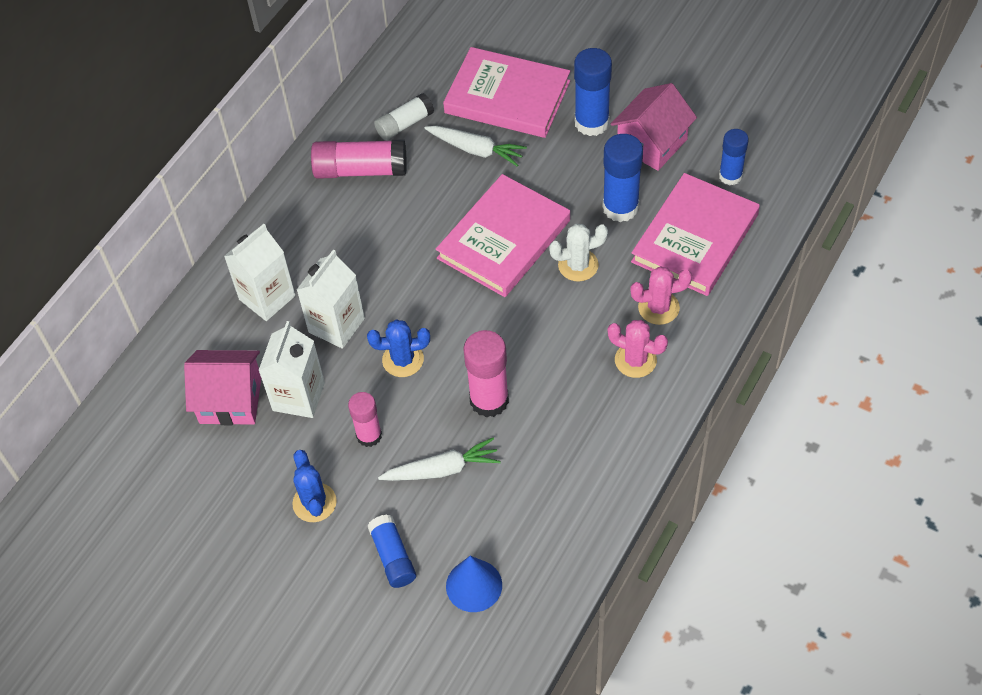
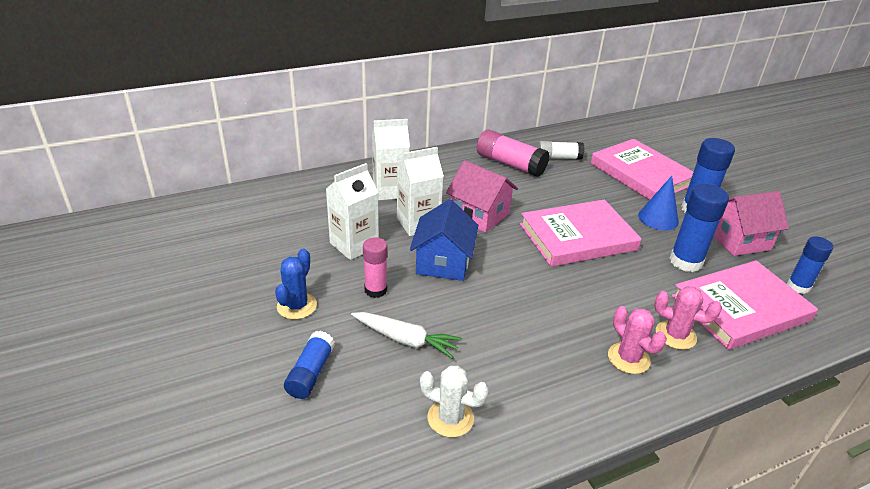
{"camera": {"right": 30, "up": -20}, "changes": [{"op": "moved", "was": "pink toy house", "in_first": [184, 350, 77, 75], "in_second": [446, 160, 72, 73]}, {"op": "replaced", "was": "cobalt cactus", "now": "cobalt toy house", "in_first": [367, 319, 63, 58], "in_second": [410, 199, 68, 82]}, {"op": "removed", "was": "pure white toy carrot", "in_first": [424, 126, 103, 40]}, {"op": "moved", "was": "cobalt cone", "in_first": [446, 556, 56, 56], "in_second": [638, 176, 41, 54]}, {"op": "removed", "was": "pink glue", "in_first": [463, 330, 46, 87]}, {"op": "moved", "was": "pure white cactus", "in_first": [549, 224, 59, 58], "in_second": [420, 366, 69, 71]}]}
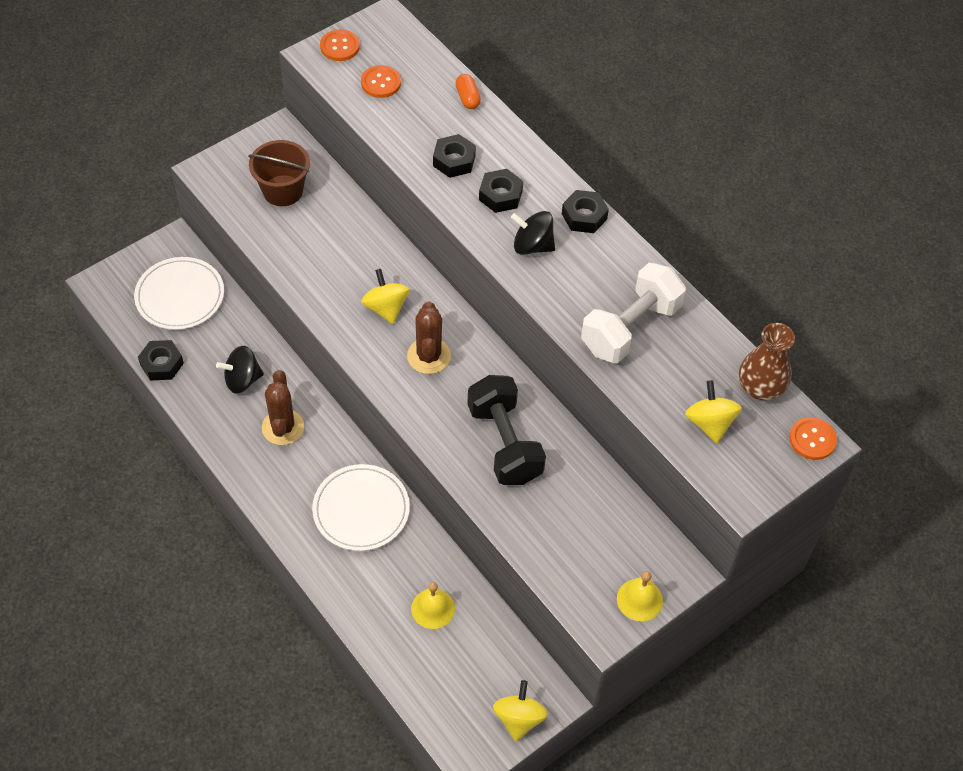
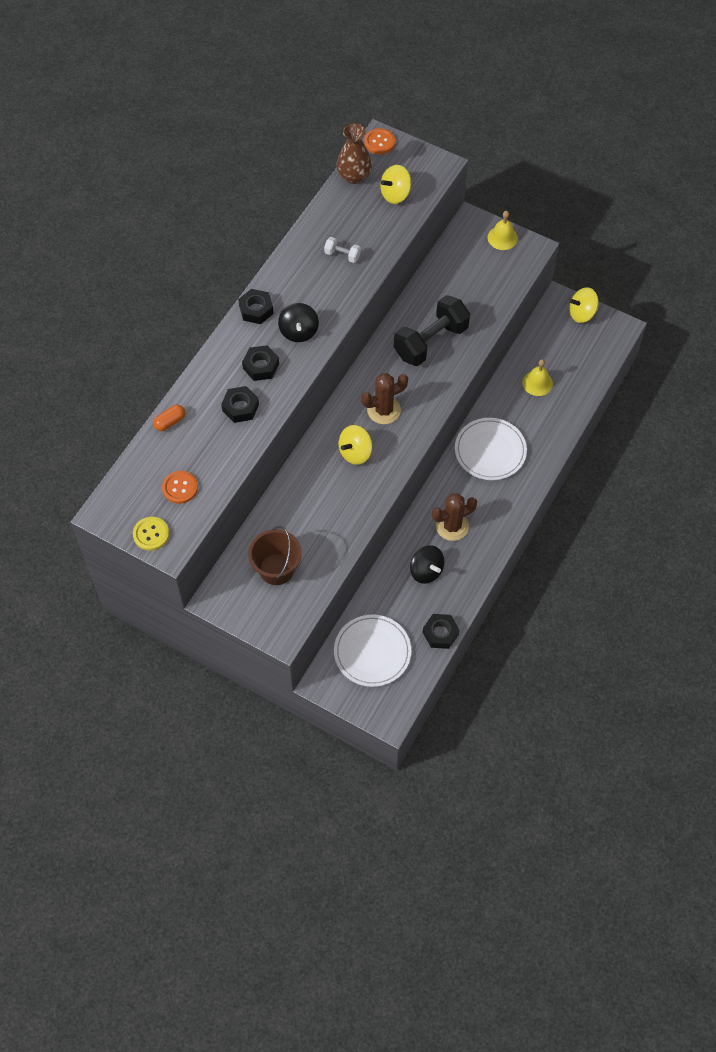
{"camera": {"right": -110, "up": 5}, "changes": [{"op": "recoloured", "was": "orange sewing button", "now": "yellow sewing button", "in_first": [320, 29, 40, 32], "in_second": [133, 517, 36, 34]}, {"op": "resized", "was": "pure white free weight", "in_first": [581, 263, 105, 100], "in_second": [324, 237, 37, 26], "ratio": 0.44}]}
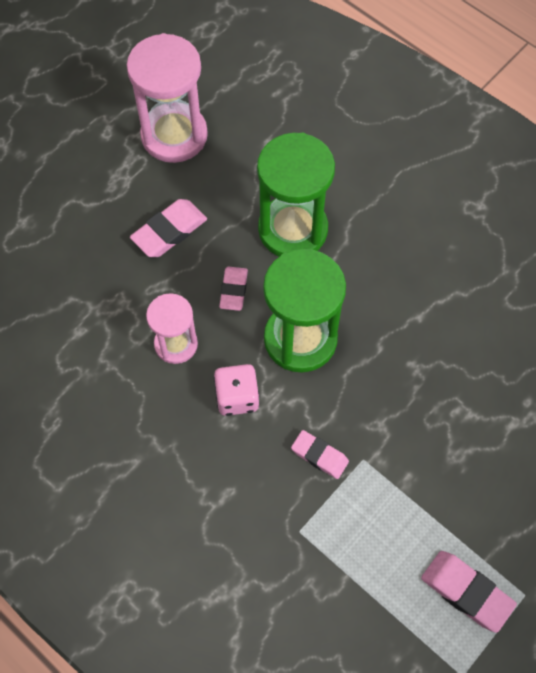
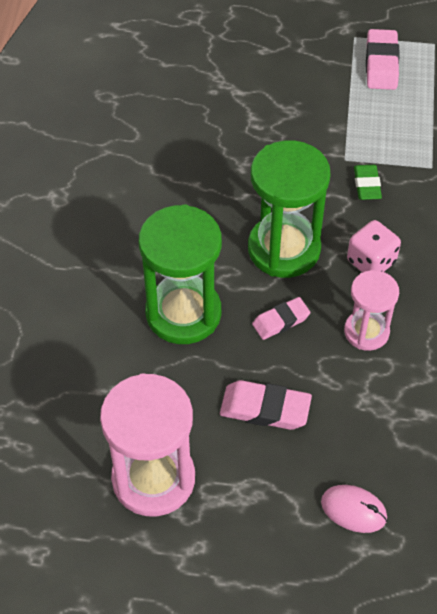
{"camera": {"right": -125, "up": -10}, "changes": [{"op": "recoloured", "was": "pink gum eraser", "now": "green gum eraser", "in_first": [291, 430, 58, 49], "in_second": [354, 165, 28, 35]}, {"op": "added", "now": "pink computer mouse", "in_second": [321, 485, 66, 48]}]}
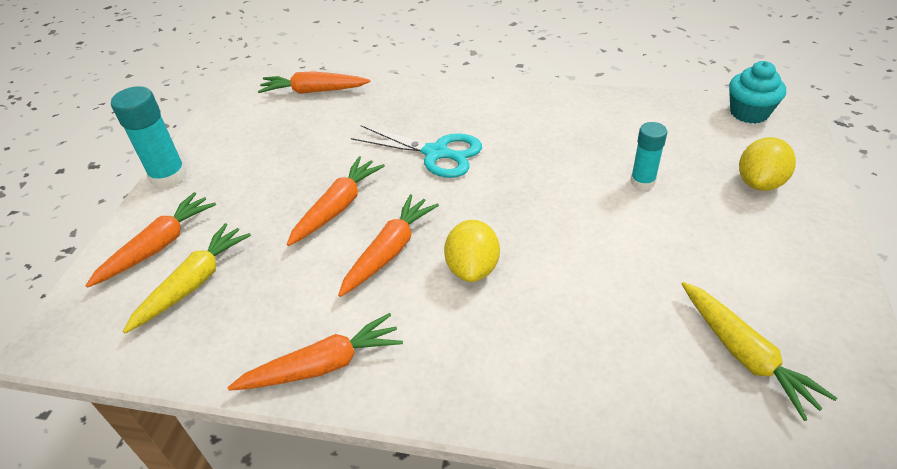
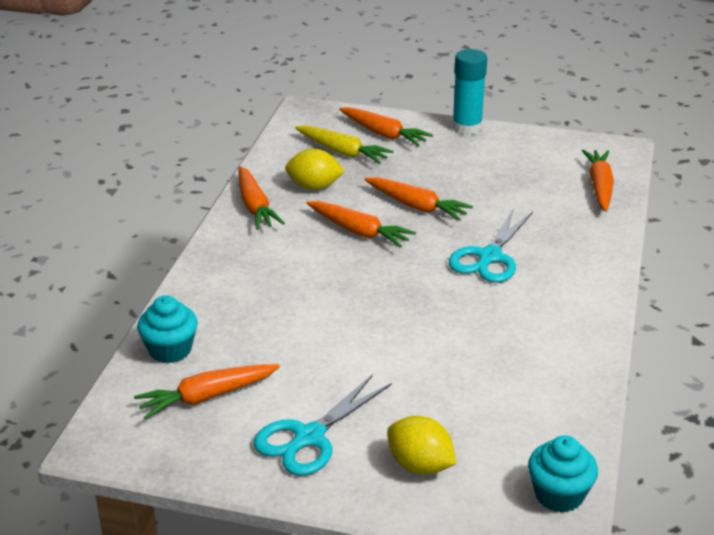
{"camera": {"right": 90, "up": -10}, "changes": [{"op": "moved", "was": "yellow toy lemon", "in_first": [444, 220, 56, 62], "in_second": [285, 149, 60, 41]}, {"op": "removed", "was": "teal glue", "in_first": [630, 122, 37, 68]}, {"op": "recoloured", "was": "yellow toy carrot", "now": "orange toy carrot", "in_first": [682, 282, 155, 139], "in_second": [134, 365, 146, 55]}, {"op": "added", "now": "teal fairy cake", "in_second": [137, 296, 61, 67]}, {"op": "added", "now": "teal scissors", "in_second": [254, 374, 138, 102]}]}
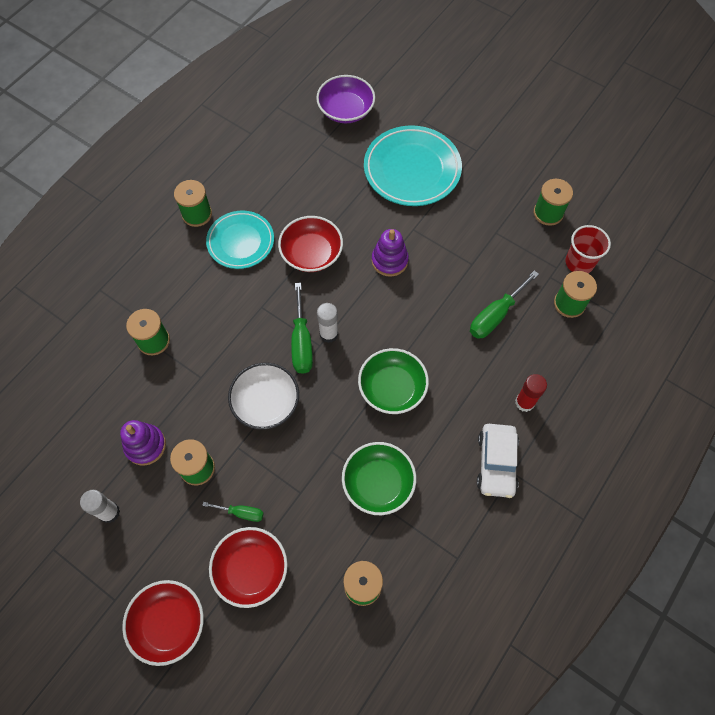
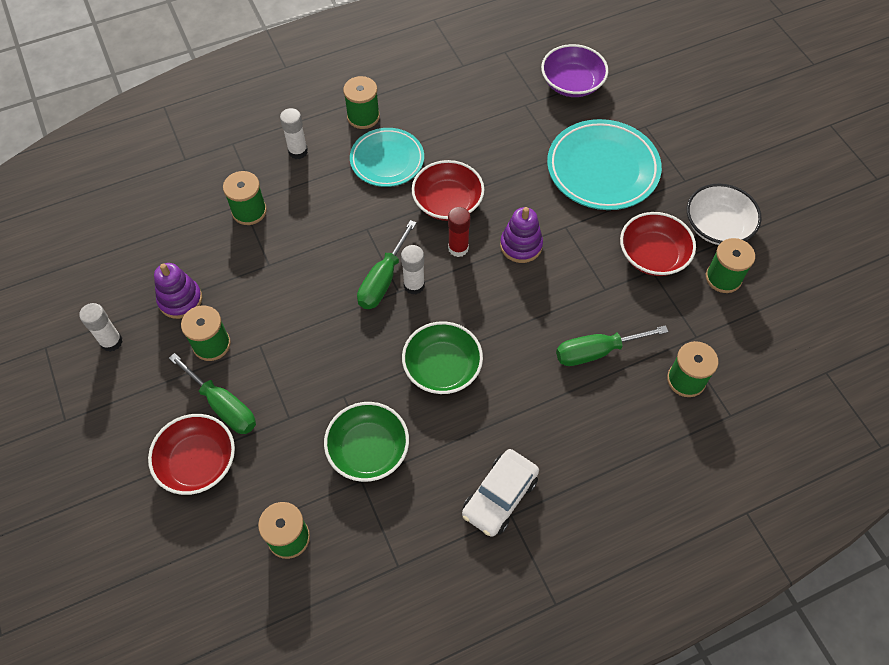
{"camera": {"right": 30, "up": -5}, "changes": [{"op": "moved", "was": "crimson deep dish", "in_first": [122, 580, 82, 86], "in_second": [620, 212, 76, 64]}, {"op": "resized", "was": "green screwdriver", "in_first": [202, 502, 62, 20], "in_second": [169, 353, 87, 81], "ratio": 1.75}, {"op": "moved", "was": "pure white deep dish", "in_first": [228, 363, 71, 67], "in_second": [687, 183, 75, 62]}, {"op": "moved", "was": "crimson glue", "in_first": [515, 374, 32, 38], "in_second": [448, 207, 22, 50]}, {"op": "removed", "was": "crimson tumbler", "in_first": [565, 225, 46, 48]}, {"op": "added", "now": "pure white glue", "in_second": [280, 108, 28, 51]}]}
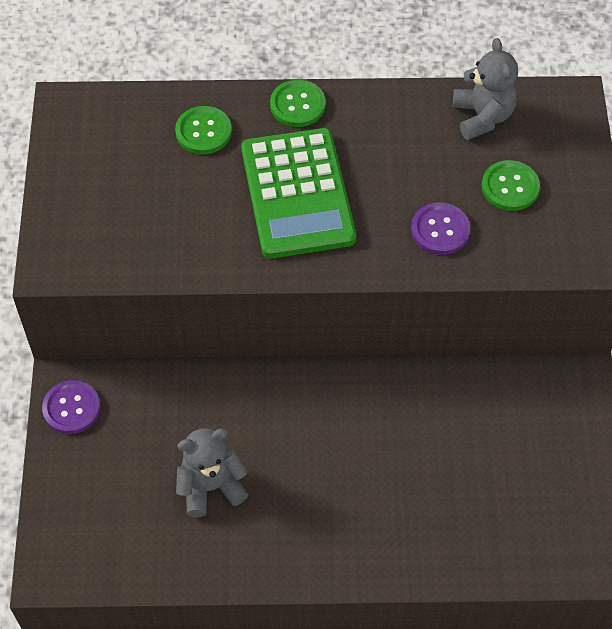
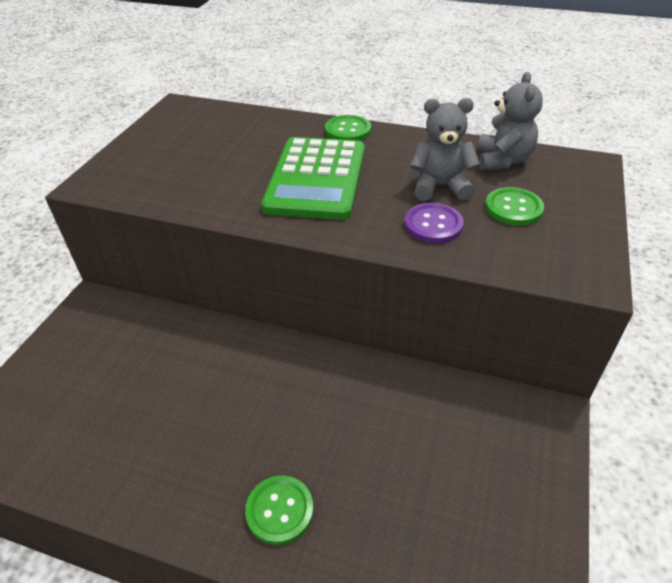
{"camera": {"right": 20, "up": -15}, "changes": [{"op": "removed", "was": "violet sewing button", "in_first": [42, 380, 58, 54]}, {"op": "moved", "was": "green sewing button", "in_first": [175, 106, 57, 48], "in_second": [245, 475, 68, 70]}, {"op": "moved", "was": "grey stuffed bear", "in_first": [176, 428, 73, 89], "in_second": [410, 98, 70, 103]}]}
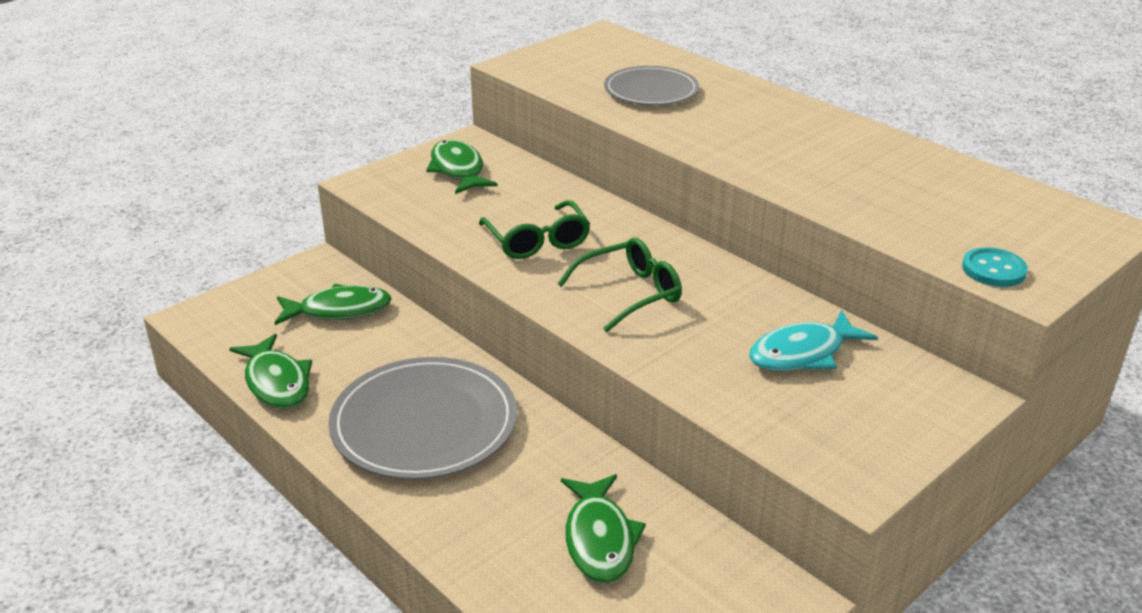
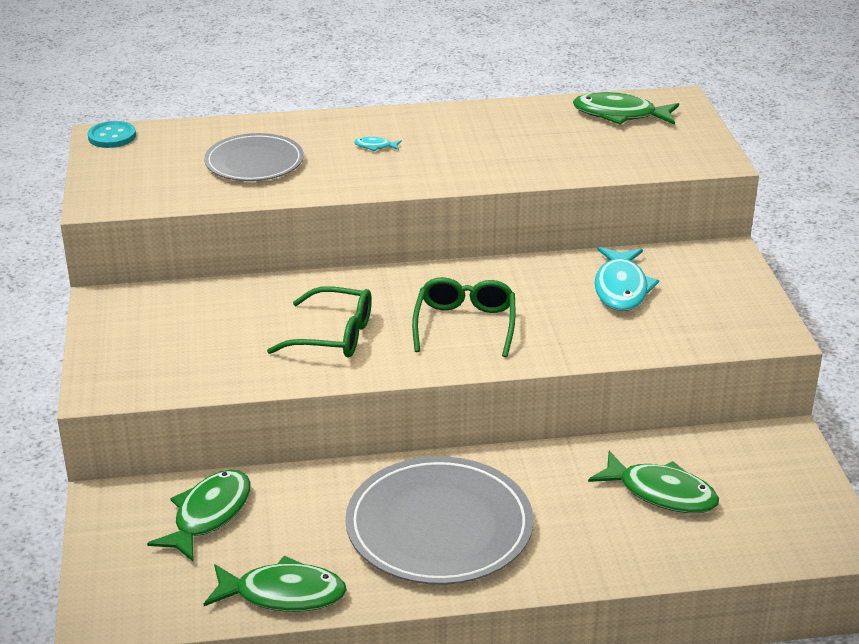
{"camera": {"right": -55, "up": 0}, "changes": [{"op": "moved", "was": "green fish figure", "in_first": [426, 140, 72, 54], "in_second": [573, 92, 106, 33]}, {"op": "moved", "was": "teal sewing button", "in_first": [962, 247, 66, 40], "in_second": [88, 121, 48, 27]}, {"op": "added", "now": "teal fish figure", "in_second": [354, 136, 48, 15]}]}
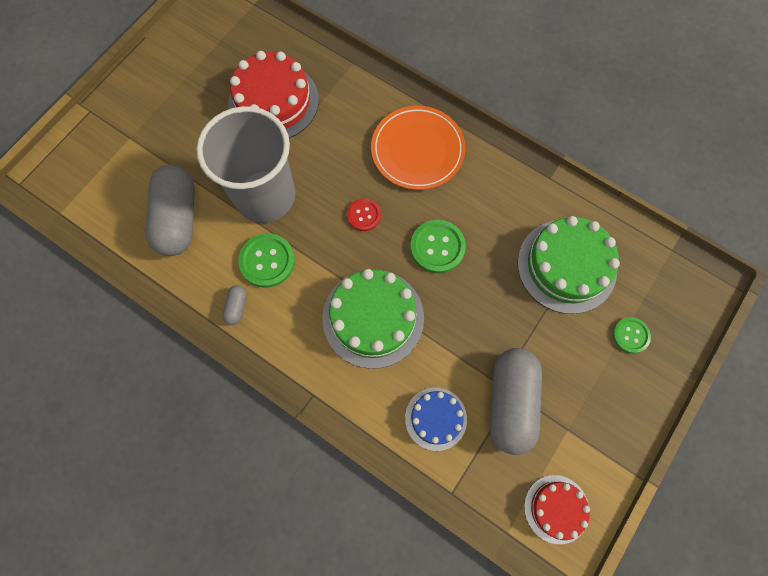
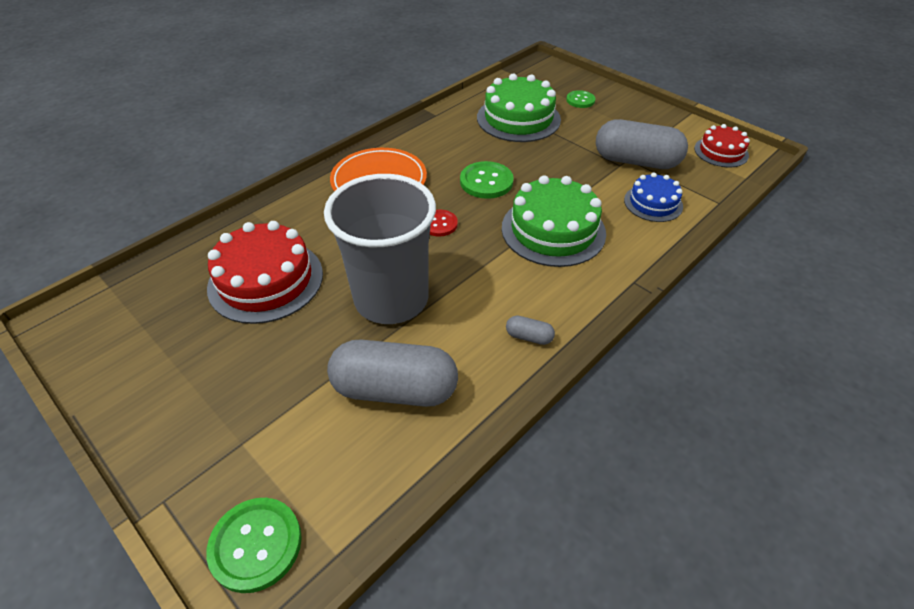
{"camera": {"right": -80, "up": -25}, "changes": [{"op": "moved", "was": "green sewing button", "in_first": [238, 233, 57, 54], "in_second": [206, 498, 96, 95]}]}
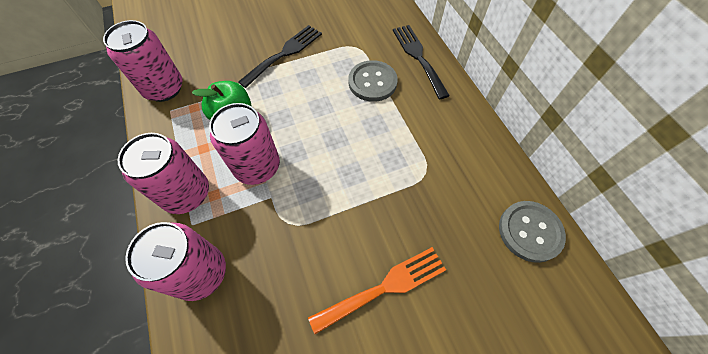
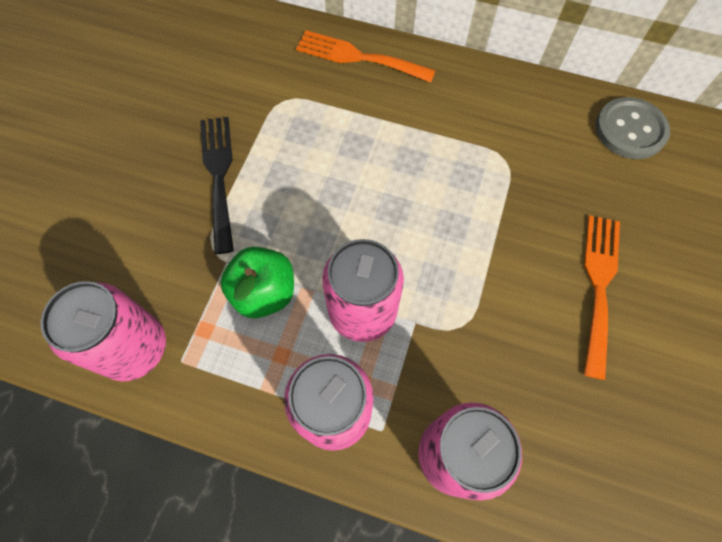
{"camera": {"right": -50, "up": 5}, "changes": [{"op": "removed", "was": "grey sewing button", "in_first": [348, 60, 50, 42]}, {"op": "recoloured", "was": "jet-black table fork", "now": "orange table fork", "in_first": [393, 25, 57, 74], "in_second": [296, 30, 140, 53]}]}
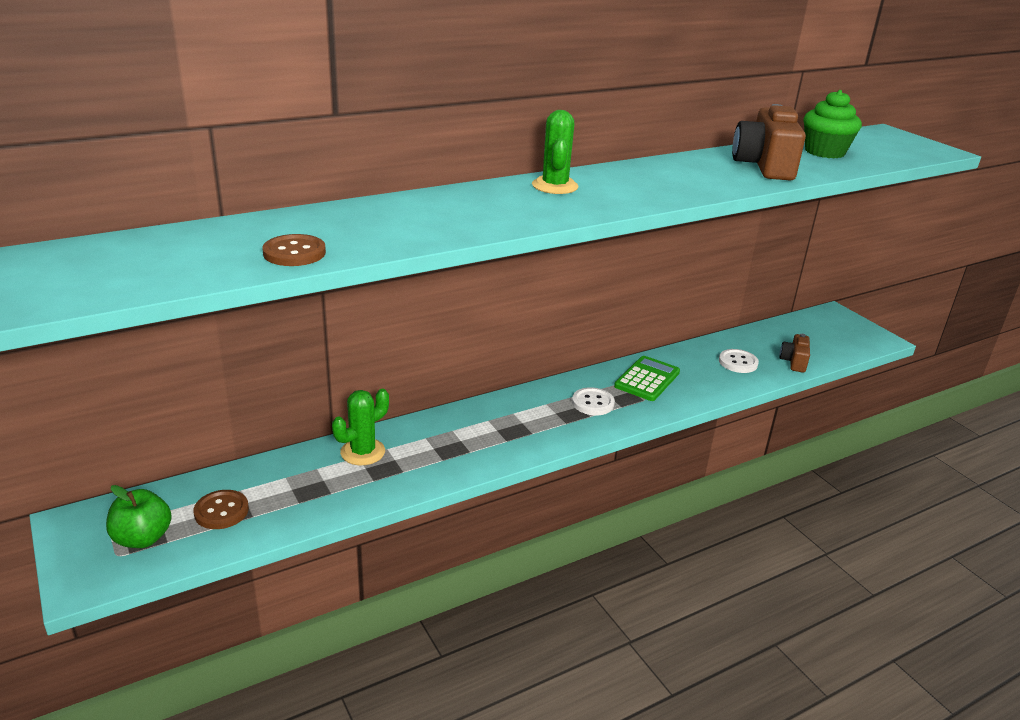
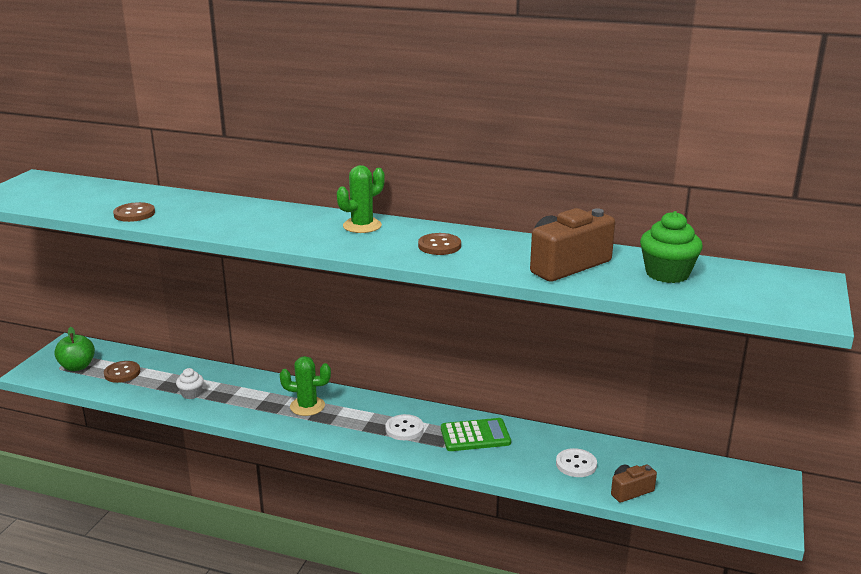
{"camera": {"right": 50, "up": -5}, "changes": [{"op": "moved", "was": "green cactus", "in_first": [332, 389, 57, 76], "in_second": [280, 356, 51, 60]}, {"op": "added", "now": "pure white fairy cake", "in_second": [176, 368, 28, 31]}, {"op": "added", "now": "brown sewing button", "in_second": [418, 233, 43, 22]}]}
